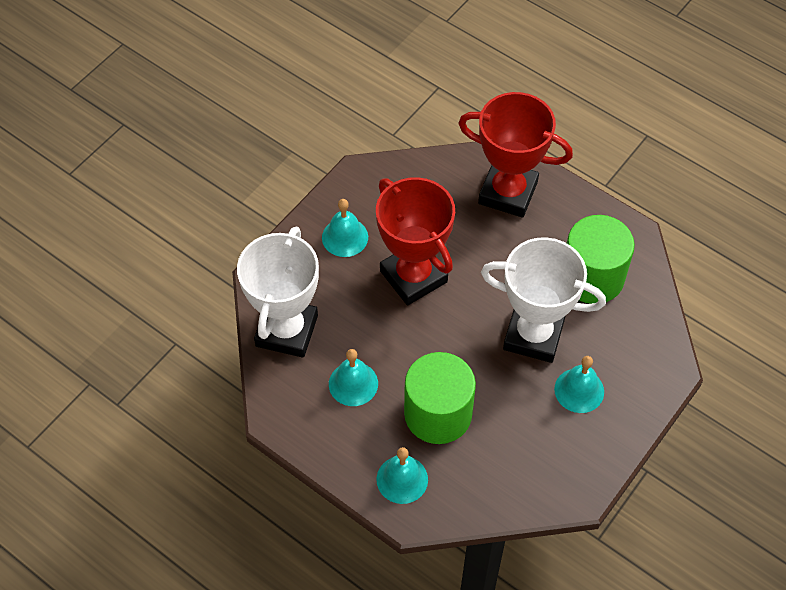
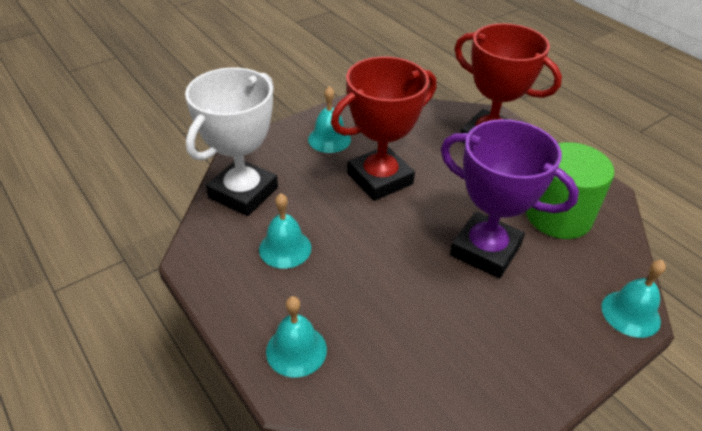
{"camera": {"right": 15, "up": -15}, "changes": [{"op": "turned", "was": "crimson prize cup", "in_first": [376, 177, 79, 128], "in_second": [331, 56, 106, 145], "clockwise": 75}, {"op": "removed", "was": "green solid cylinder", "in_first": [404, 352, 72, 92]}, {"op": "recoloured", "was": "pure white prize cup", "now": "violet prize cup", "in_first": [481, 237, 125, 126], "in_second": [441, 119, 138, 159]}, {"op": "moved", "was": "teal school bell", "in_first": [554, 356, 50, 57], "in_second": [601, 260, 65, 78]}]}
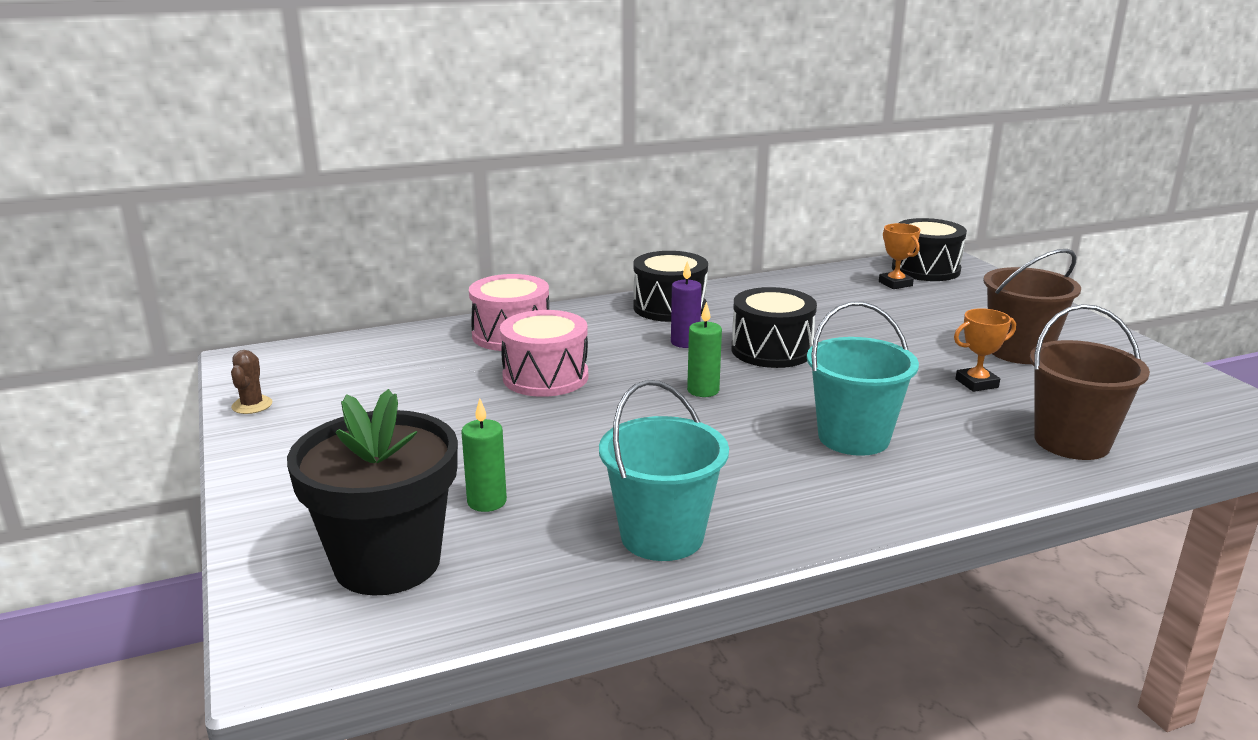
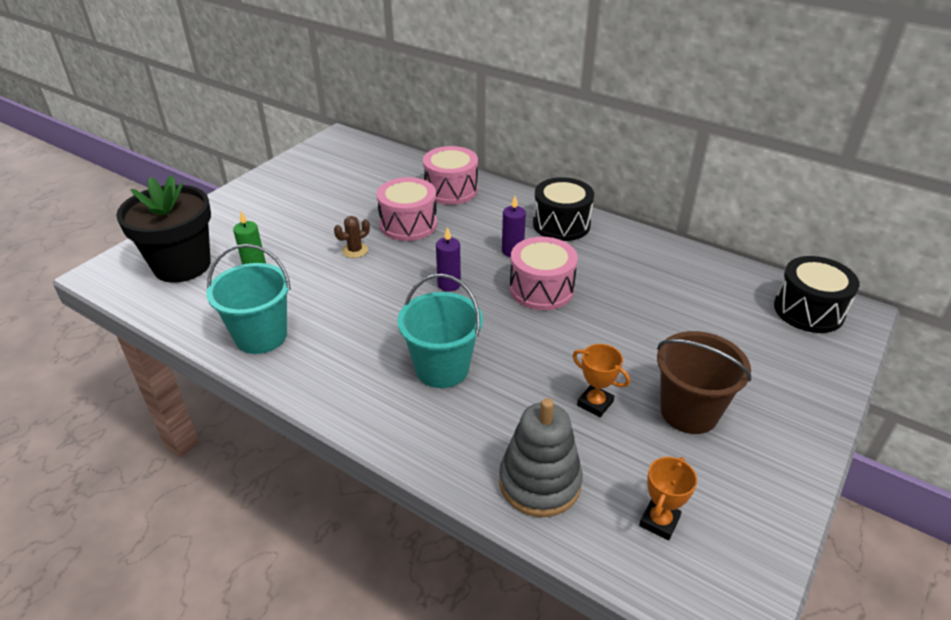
{"camera": {"right": 55, "up": 15}, "changes": [{"op": "moved", "was": "brown cactus", "in_first": [231, 350, 42, 64], "in_second": [334, 216, 36, 42]}, {"op": "recoloured", "was": "green pillar candle", "now": "violet pillar candle", "in_first": [687, 302, 35, 95], "in_second": [436, 227, 25, 64]}, {"op": "recoloured", "was": "jet-black snare drum", "now": "pink snare drum", "in_first": [731, 287, 86, 81], "in_second": [510, 237, 68, 73]}, {"op": "moved", "was": "orange prize cup", "in_first": [879, 223, 41, 66], "in_second": [639, 457, 58, 83]}, {"op": "replaced", "was": "brown pail", "now": "grey stacking toy", "in_first": [1030, 304, 120, 156], "in_second": [499, 398, 84, 119]}]}
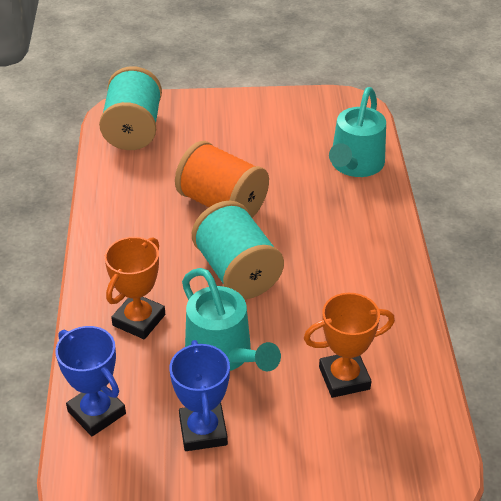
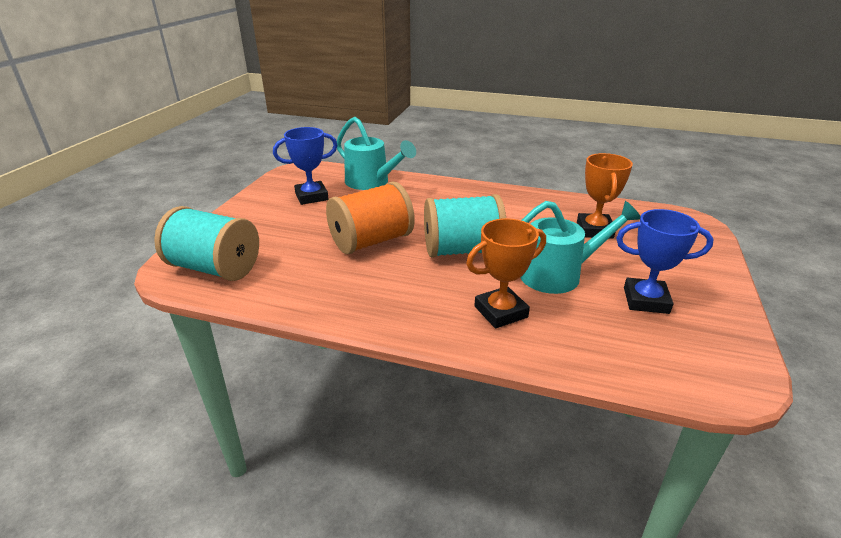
{"camera": {"right": -70, "up": -10}, "changes": [{"op": "moved", "was": "cobalt prize cup", "in_first": [55, 326, 71, 110], "in_second": [273, 127, 65, 78]}, {"op": "turned", "was": "orange prize cup", "in_first": [104, 237, 61, 102], "in_second": [466, 218, 80, 110], "clockwise": -75}]}
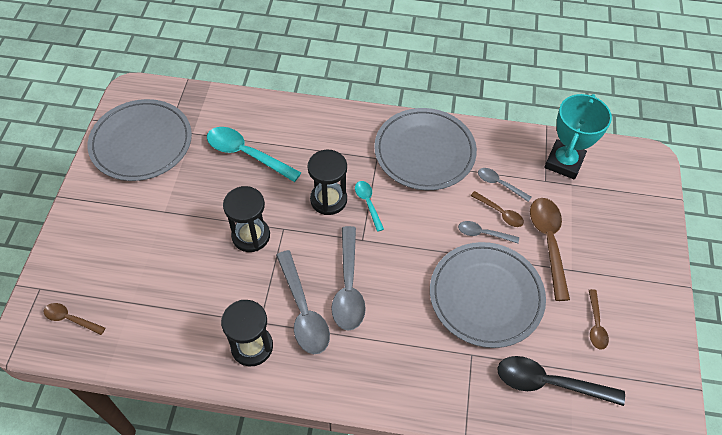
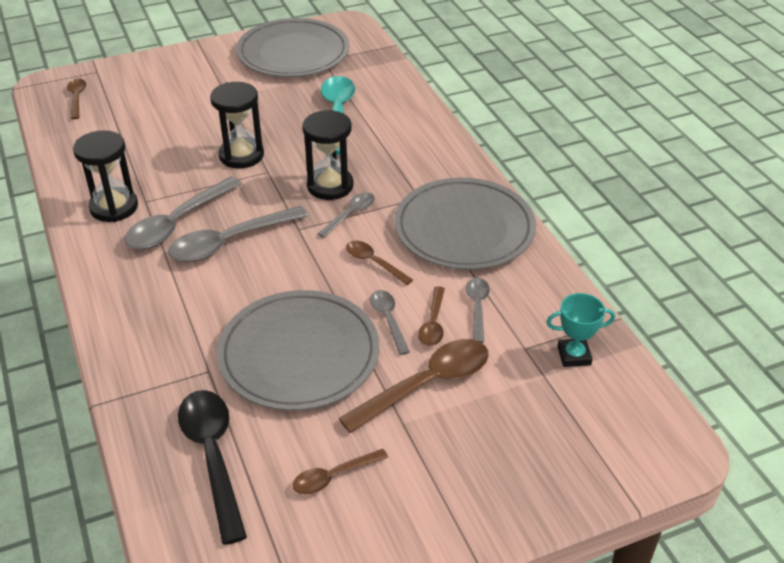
{"camera": {"right": 60, "up": -15}, "changes": [{"op": "recoloured", "was": "teal tablespoon", "now": "grey tablespoon", "in_first": [355, 181, 29, 51], "in_second": [318, 192, 57, 46]}, {"op": "resized", "was": "teal prize cup", "in_first": [544, 94, 68, 86], "in_second": [546, 293, 69, 74], "ratio": 0.57}, {"op": "added", "now": "brown tablespoon", "in_second": [346, 241, 67, 44]}]}
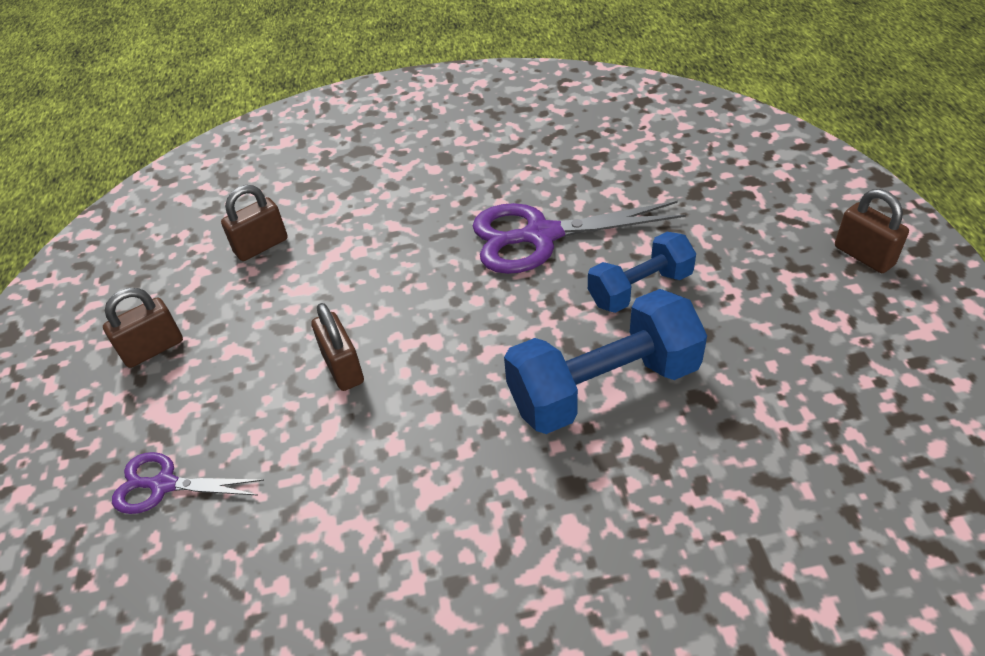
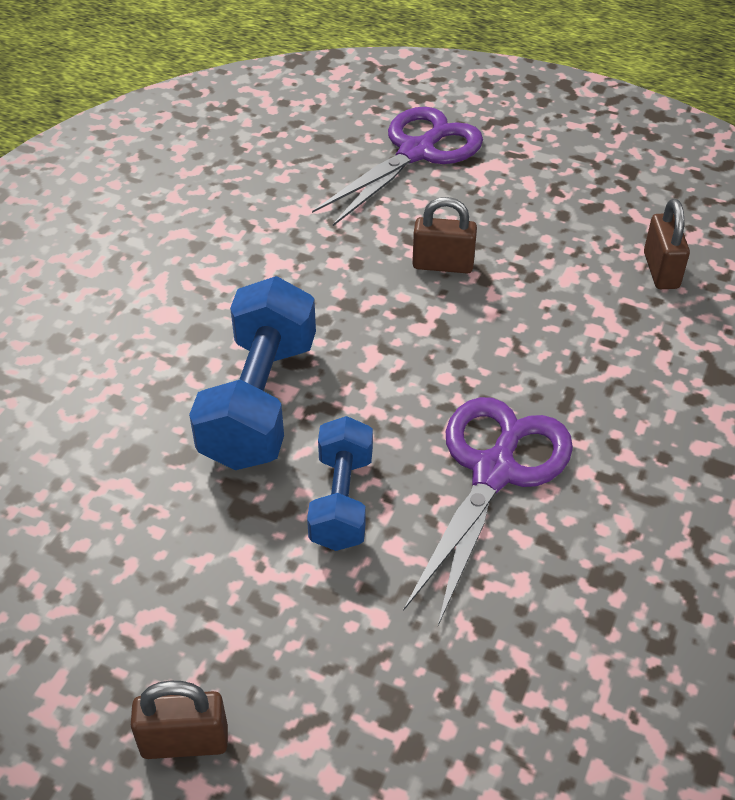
{"camera": {"right": 120, "up": 0}, "changes": [{"op": "removed", "was": "brown lock", "in_first": [103, 288, 80, 80]}, {"op": "resized", "was": "violet scissors", "in_first": [112, 452, 152, 62], "in_second": [312, 107, 171, 119], "ratio": 1.78}]}
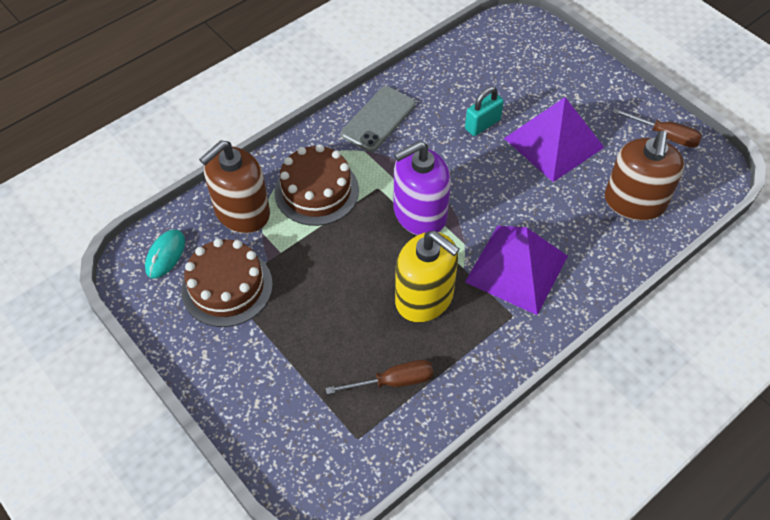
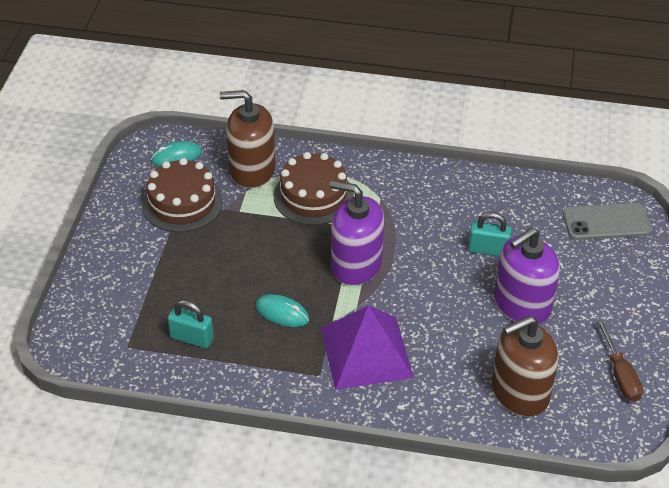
{"camera": {"right": 50, "up": -10}, "changes": [{"op": "replaced", "was": "brown screwdriver", "now": "teal lock", "in_first": [325, 360, 108, 34], "in_second": [168, 300, 46, 48]}, {"op": "moved", "was": "grey smartphone", "in_first": [341, 86, 75, 66], "in_second": [563, 203, 89, 37]}, {"op": "replaced", "was": "yellow pump bottle", "now": "teal computer mouse", "in_first": [395, 231, 64, 92], "in_second": [255, 294, 54, 33]}, {"op": "replaced", "was": "violet solid pyramid", "now": "violet pump bottle", "in_first": [504, 97, 100, 85], "in_second": [494, 227, 66, 97]}]}
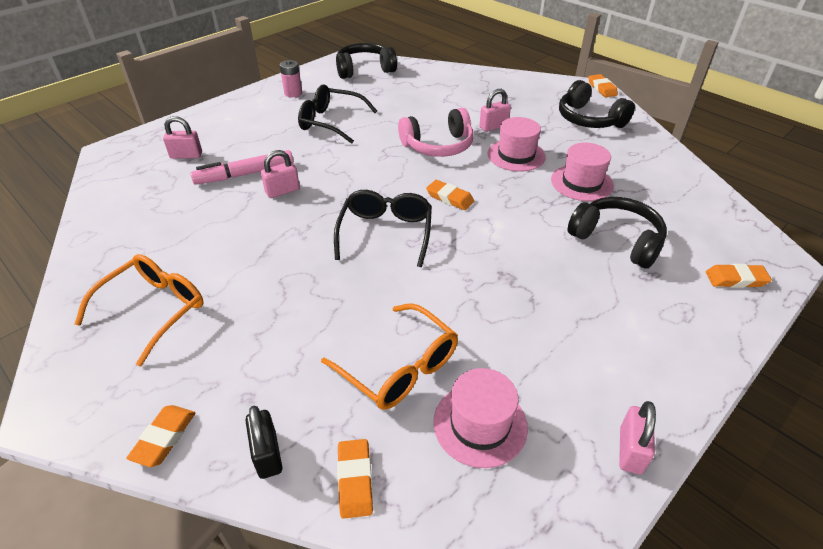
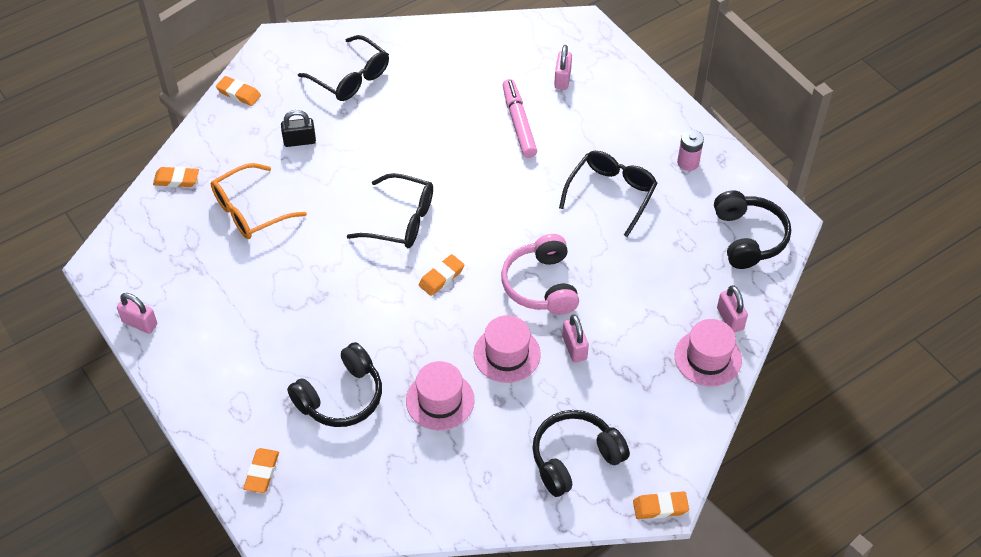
{"camera": {"right": 100, "up": 10}, "changes": [{"op": "recoloured", "was": "orange glasses", "now": "jet-black glasses", "in_first": [75, 254, 129, 113], "in_second": [298, 35, 91, 66]}, {"op": "moved", "was": "jet-black lock", "in_first": [245, 406, 37, 73], "in_second": [281, 110, 35, 37]}, {"op": "moved", "was": "pink lock", "in_first": [261, 150, 39, 48], "in_second": [717, 285, 31, 48]}, {"op": "moved", "was": "pink tall hat", "in_first": [433, 368, 95, 100], "in_second": [675, 319, 67, 68]}]}
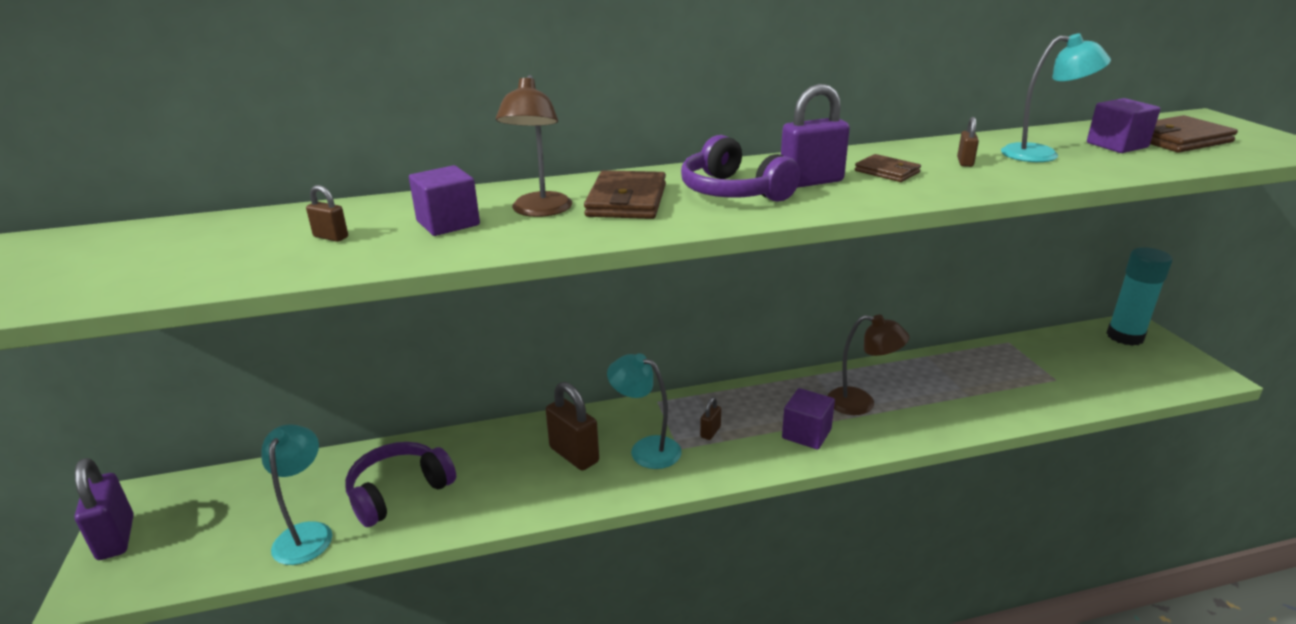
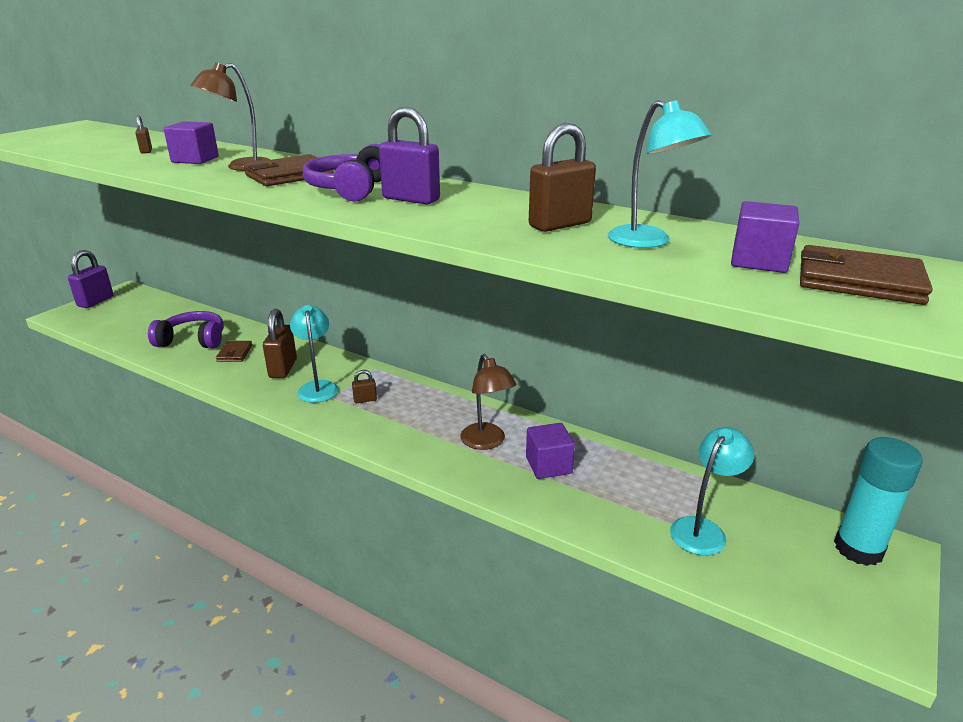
{"camera": {"right": 45, "up": 0}, "changes": [{"op": "moved", "was": "teal lamp", "in_first": [261, 424, 71, 141], "in_second": [670, 427, 84, 129]}, {"op": "moved", "was": "violet block", "in_first": [782, 388, 53, 62], "in_second": [526, 423, 49, 56]}, {"op": "moved", "was": "brown card wallet", "in_first": [855, 154, 66, 28], "in_second": [216, 341, 36, 21]}, {"op": "resized", "was": "brown lock", "in_first": [957, 117, 22, 50], "in_second": [529, 123, 67, 109], "ratio": 2.0}]}
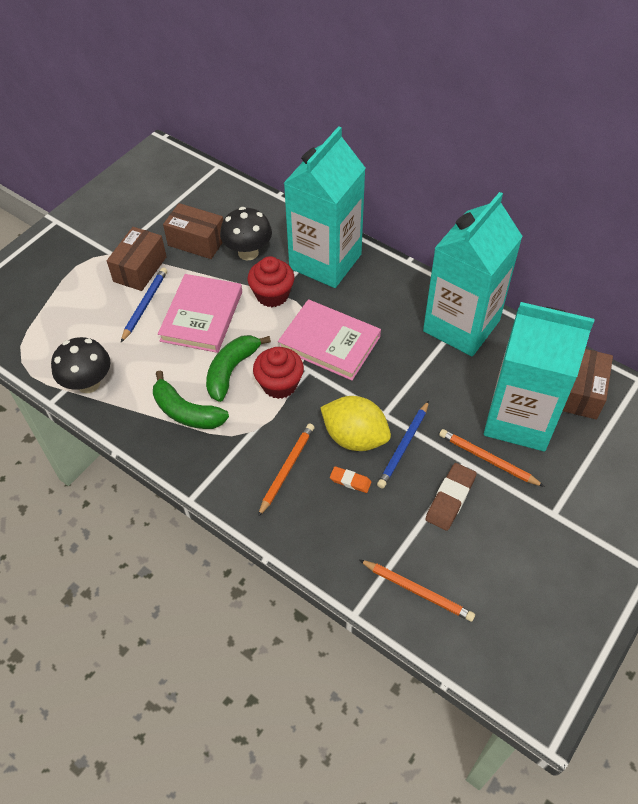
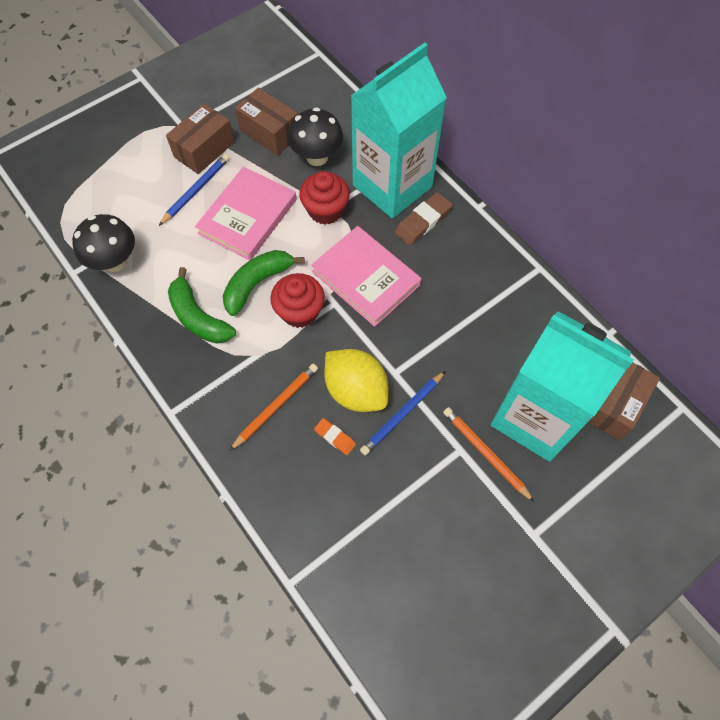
{"camera": {"right": 15, "up": 10}, "changes": [{"op": "removed", "was": "orange lead pencil", "in_first": [360, 560, 115, 62]}, {"op": "removed", "was": "teal carton", "in_first": [423, 192, 100, 164]}, {"op": "moved", "was": "brown gum eraser", "in_first": [426, 463, 51, 68], "in_second": [395, 192, 57, 54]}]}
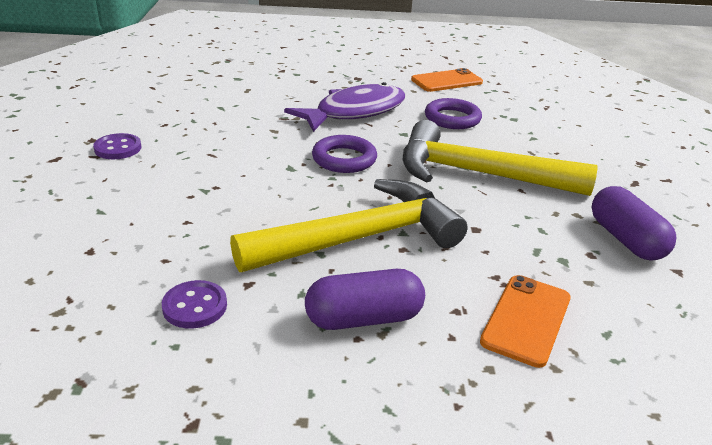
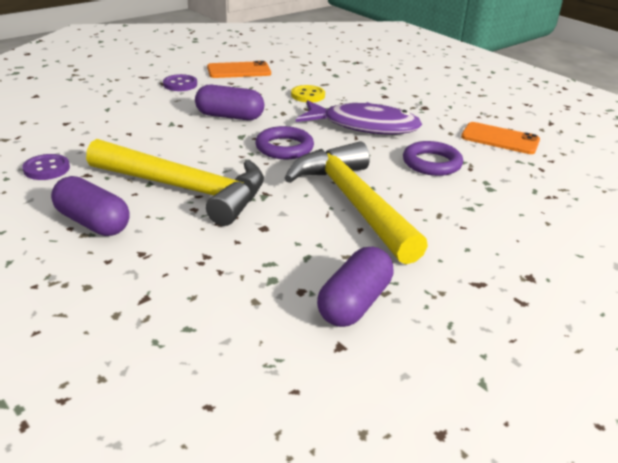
{"camera": {"right": 50, "up": 0}, "changes": [{"op": "moved", "was": "orange smartphone", "in_first": [480, 275, 91, 93], "in_second": [207, 61, 64, 17]}, {"op": "added", "now": "violet pill", "in_second": [195, 85, 69, 35]}, {"op": "added", "now": "yellow sewing button", "in_second": [291, 85, 34, 17]}]}
